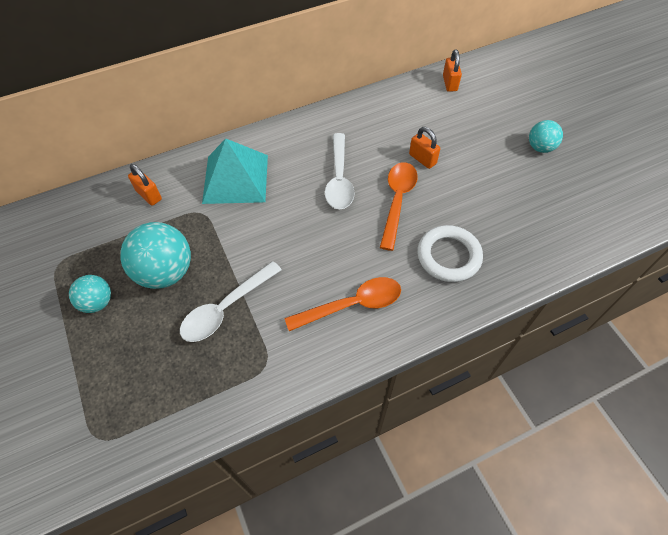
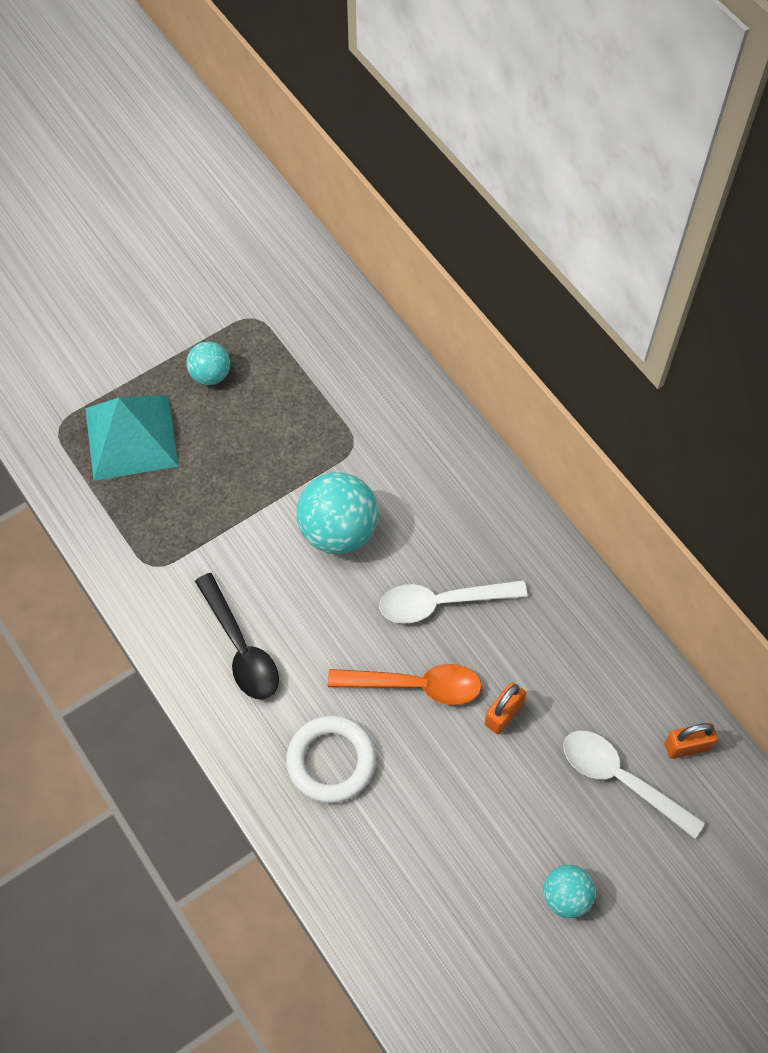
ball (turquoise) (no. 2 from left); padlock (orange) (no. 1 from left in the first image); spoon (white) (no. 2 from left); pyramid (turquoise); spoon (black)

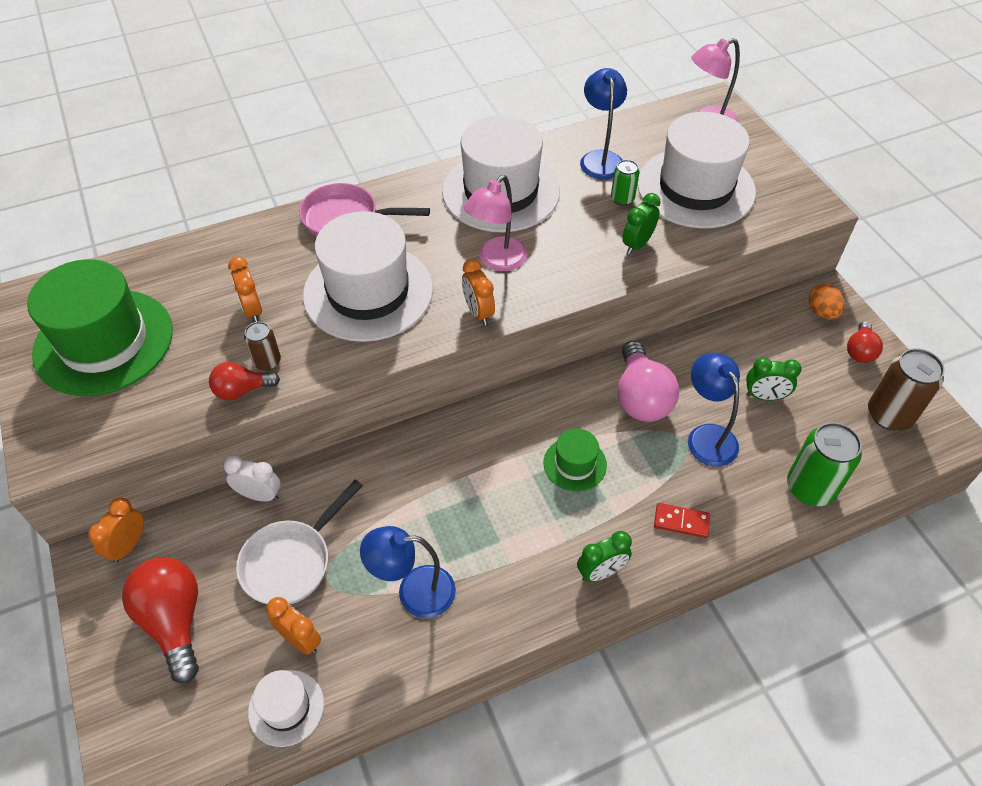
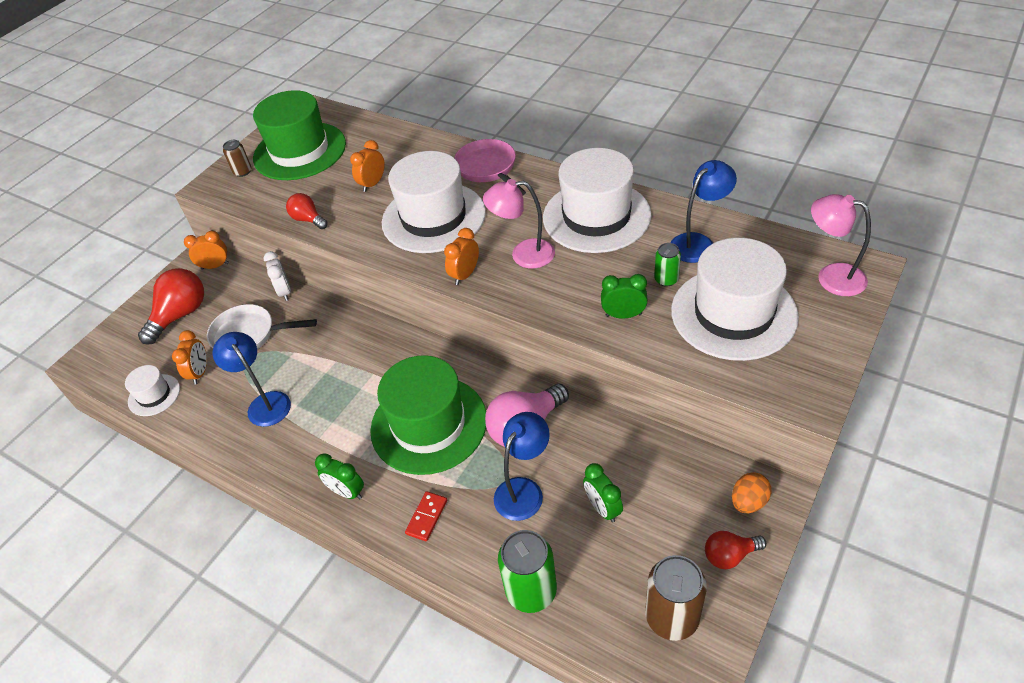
can (brown) (no. 1 from left); hat (green) (no. 2 from left); domino (red)

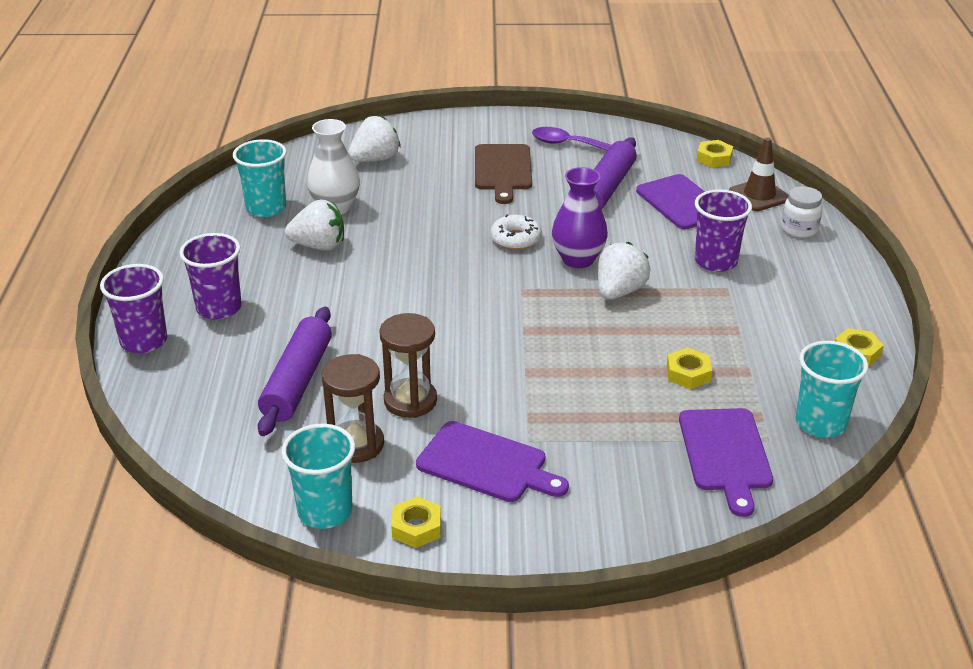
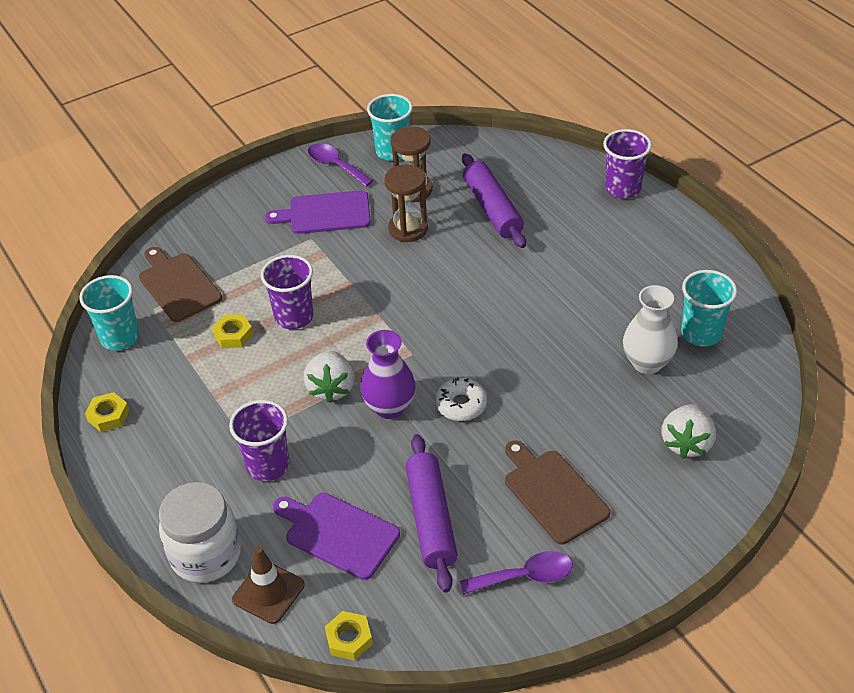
cup (purple) (no. 2 from left); strawberry (white) (no. 1 from left in the first image); spoon (purple) (no. 1 from left); cutting board (brown) (no. 1 from left); jar (white)

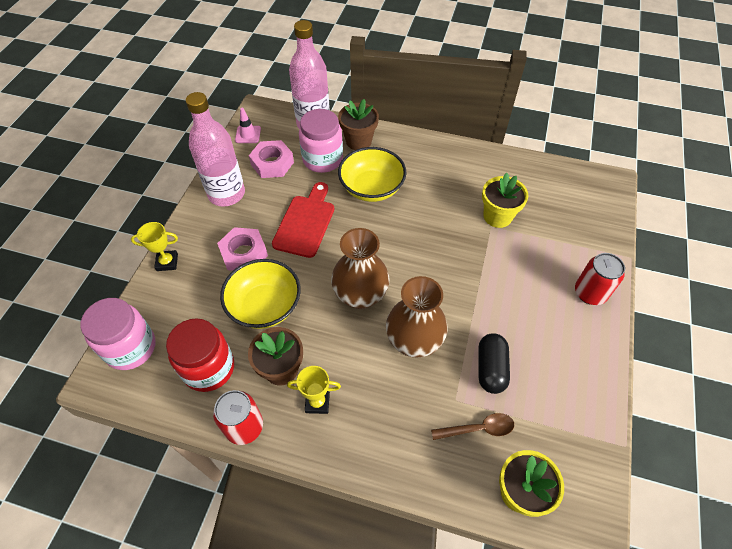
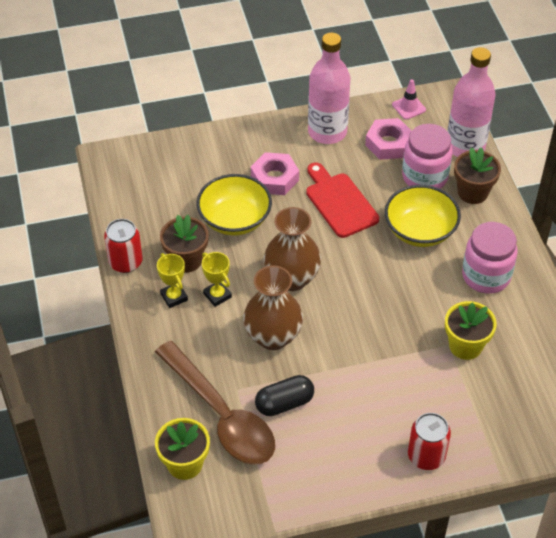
jar (pink) (no. 2 from left); trophy (yellow) (no. 2 from left); jar (red); cutting board (red); spoon (brown)

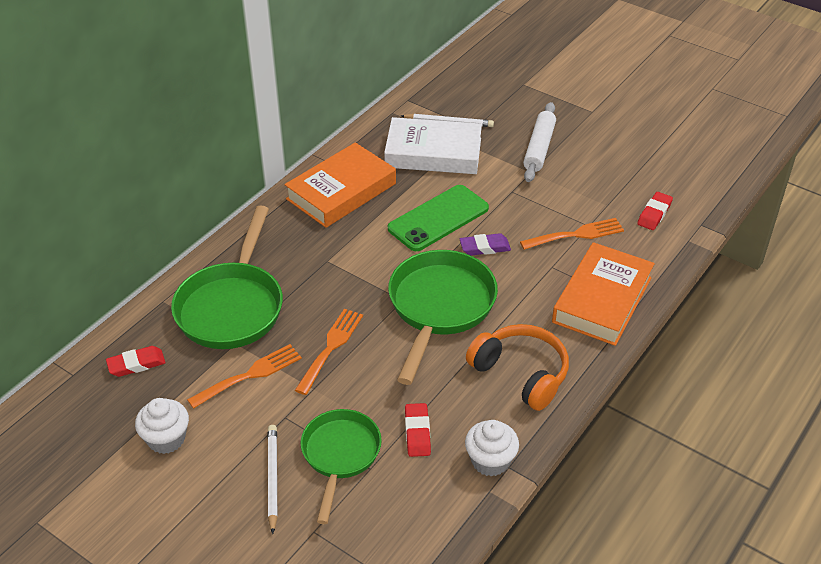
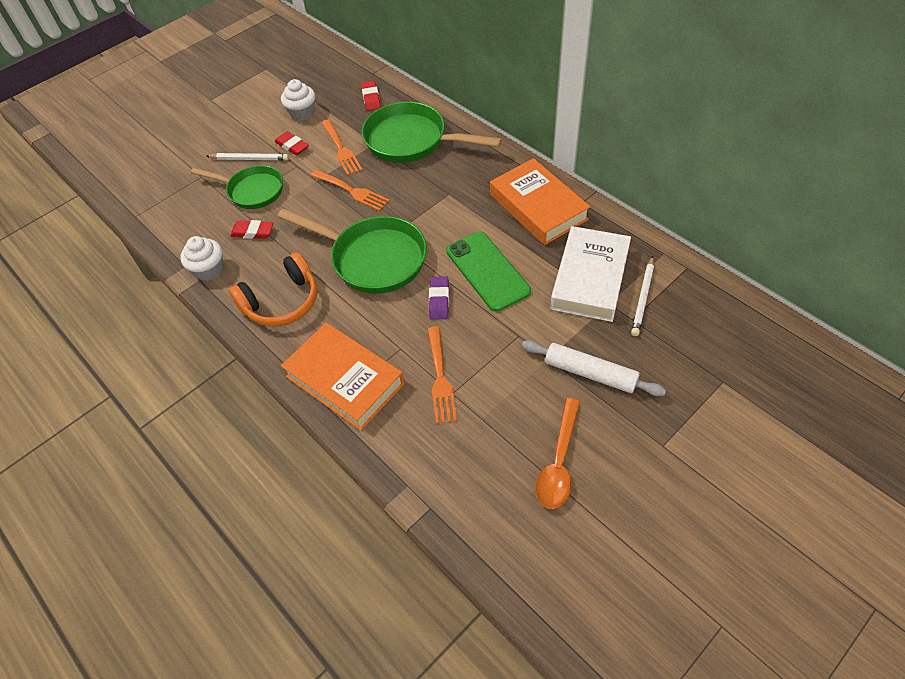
eraser (red) (no. 2 from left); spoon (orange)

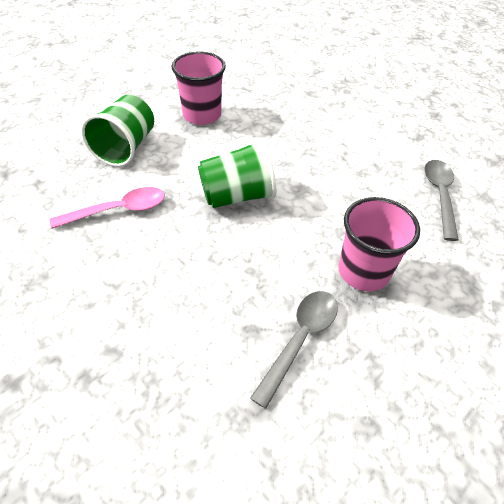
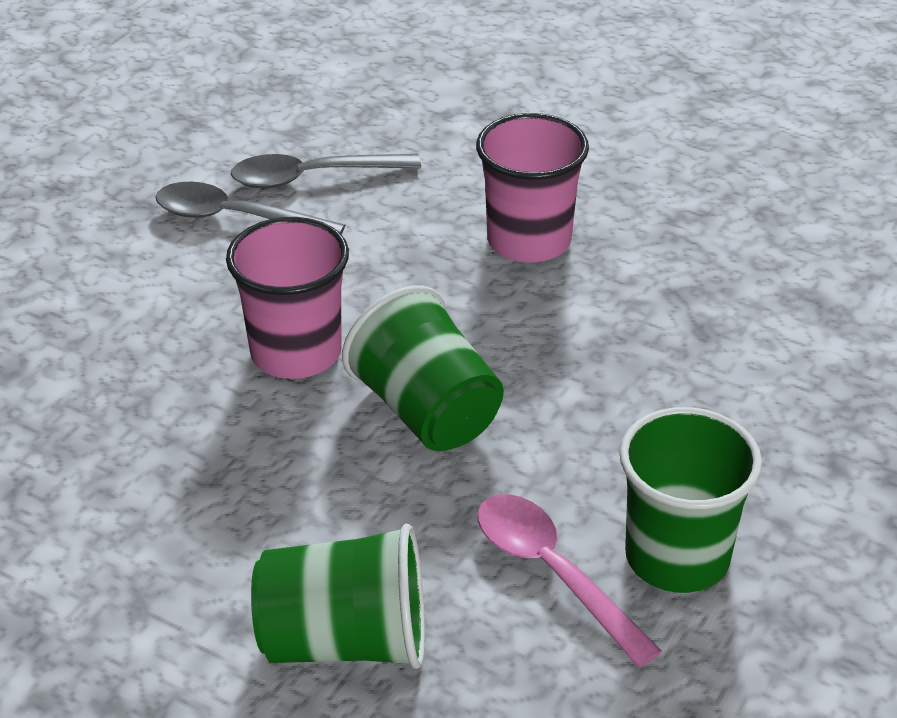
cup (pink) (no. 1 from left); spoon (grey) (no. 1 from left); cup (green) (no. 3 from left)

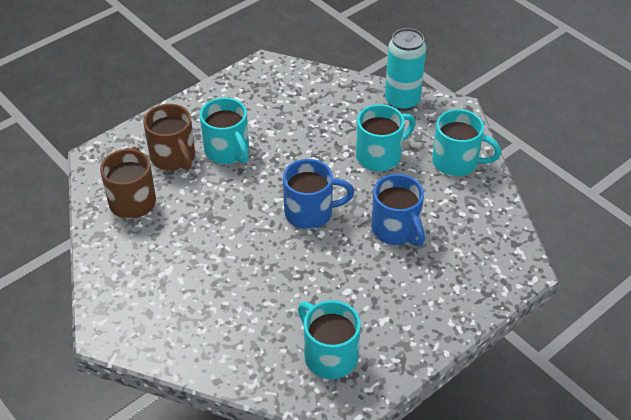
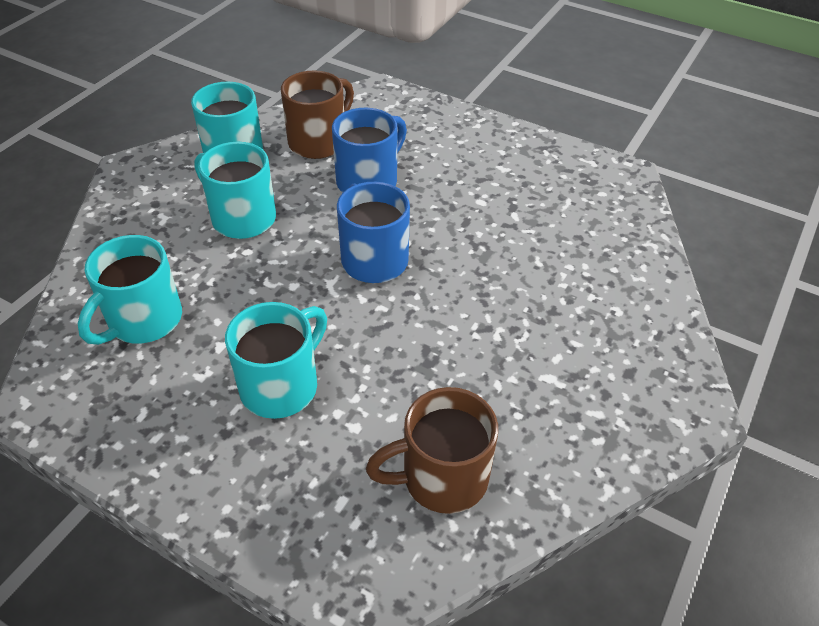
mug (brown) (no. 1 from left); mug (turquoise) (no. 1 from left); can (turquoise)

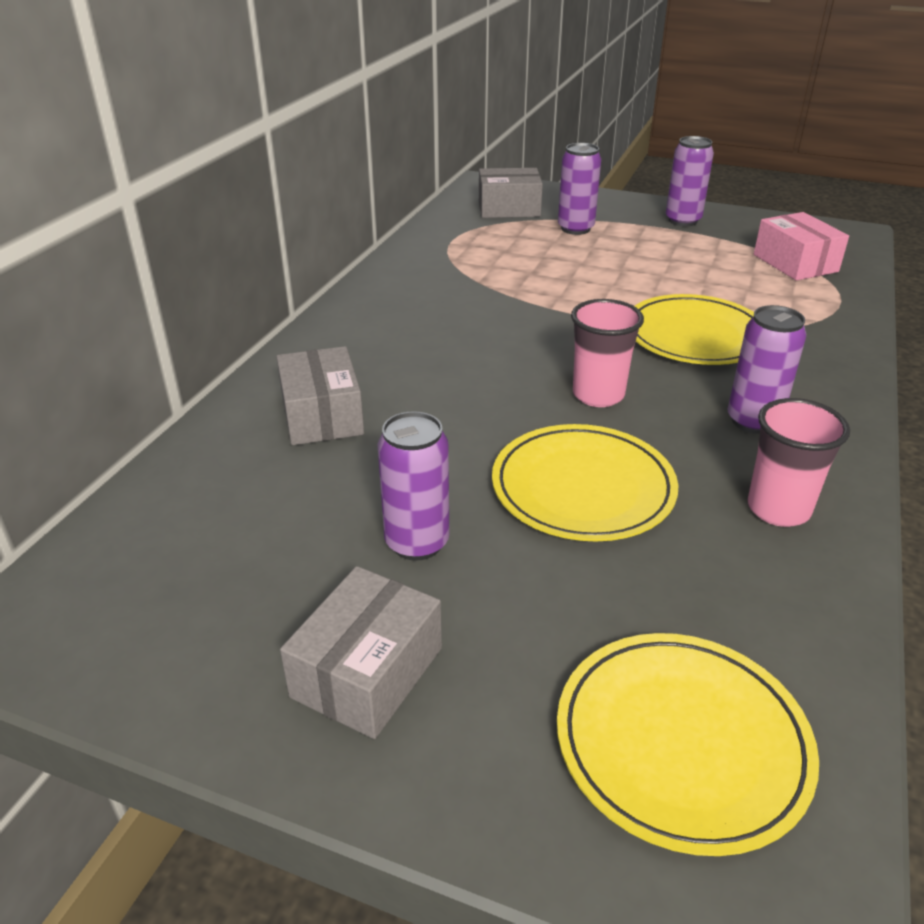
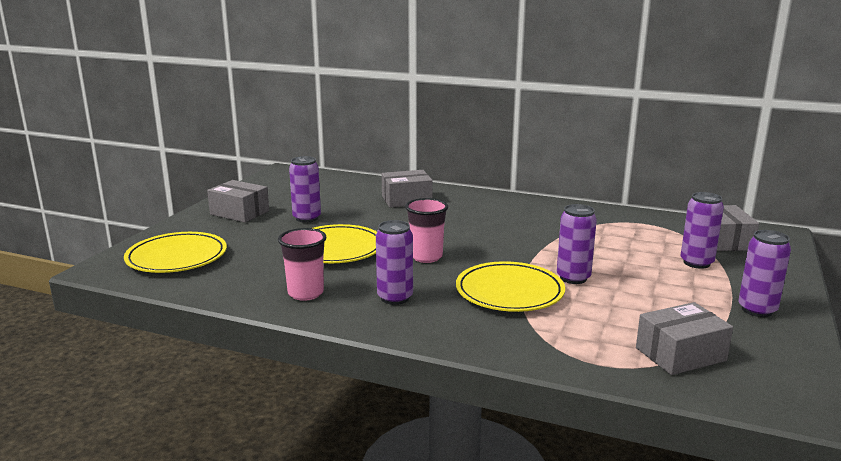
box (grey) (no. 3 from left); can (purple) (no. 3 from left)

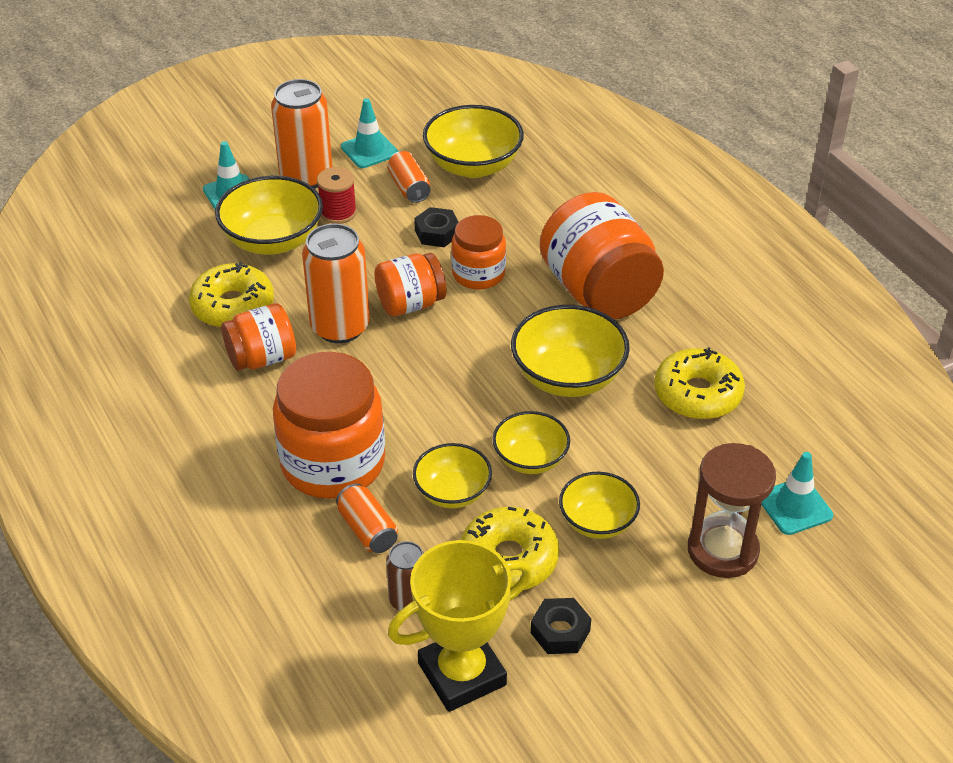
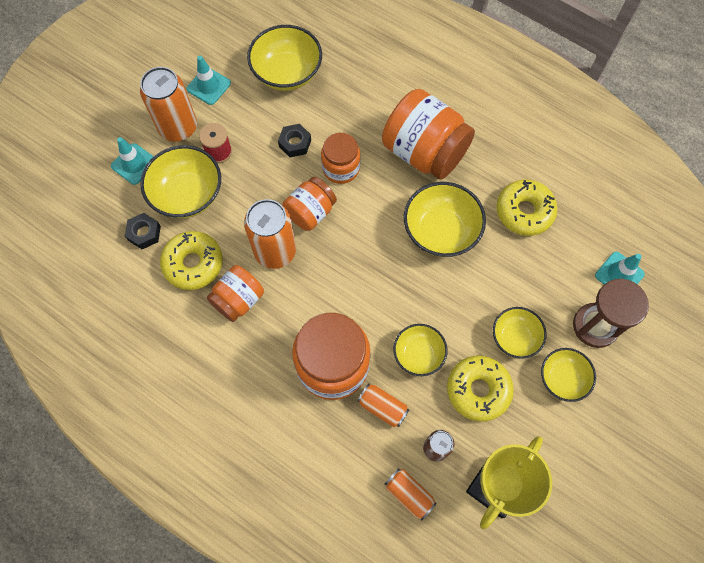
can (orange) (no. 4 from left); bowl (yellow) (no. 6 from left); nut (black) (no. 1 from left)

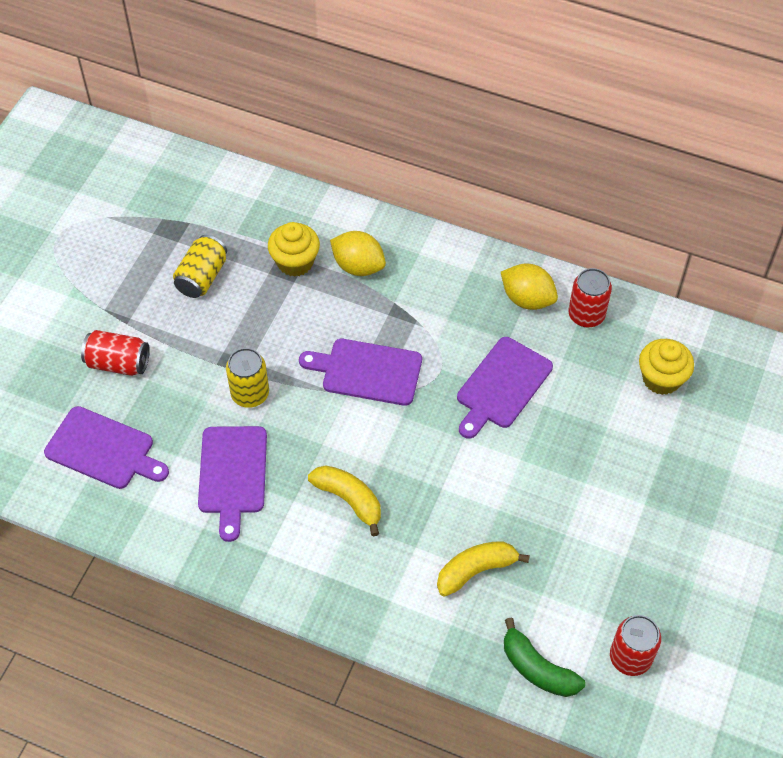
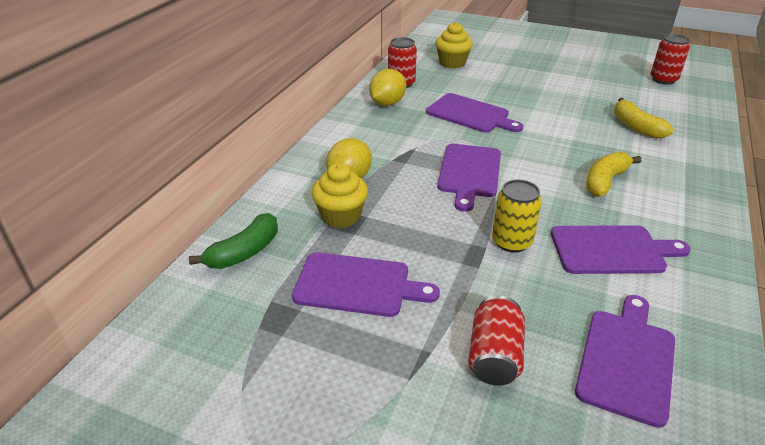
cutting board (purple) (no. 1 from left); banana (green)

